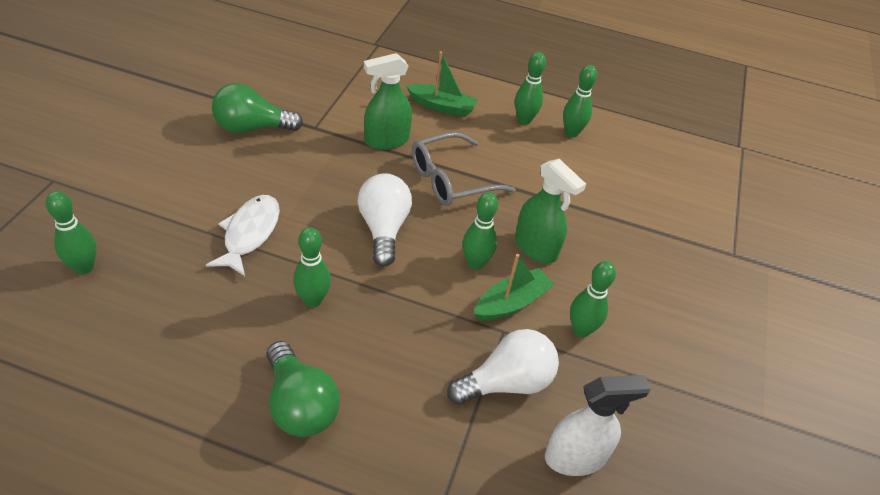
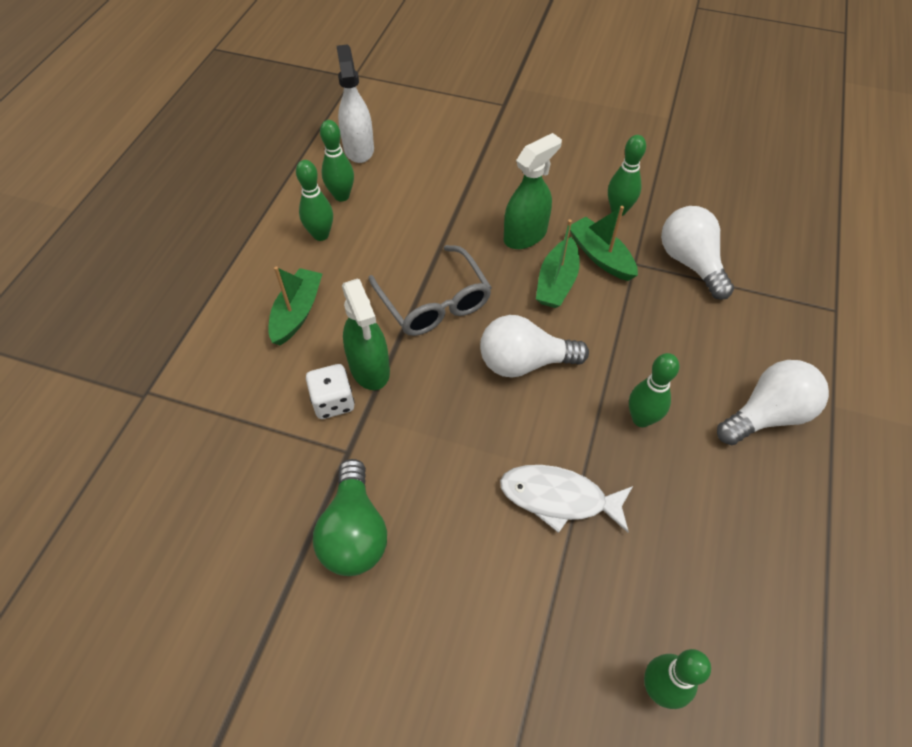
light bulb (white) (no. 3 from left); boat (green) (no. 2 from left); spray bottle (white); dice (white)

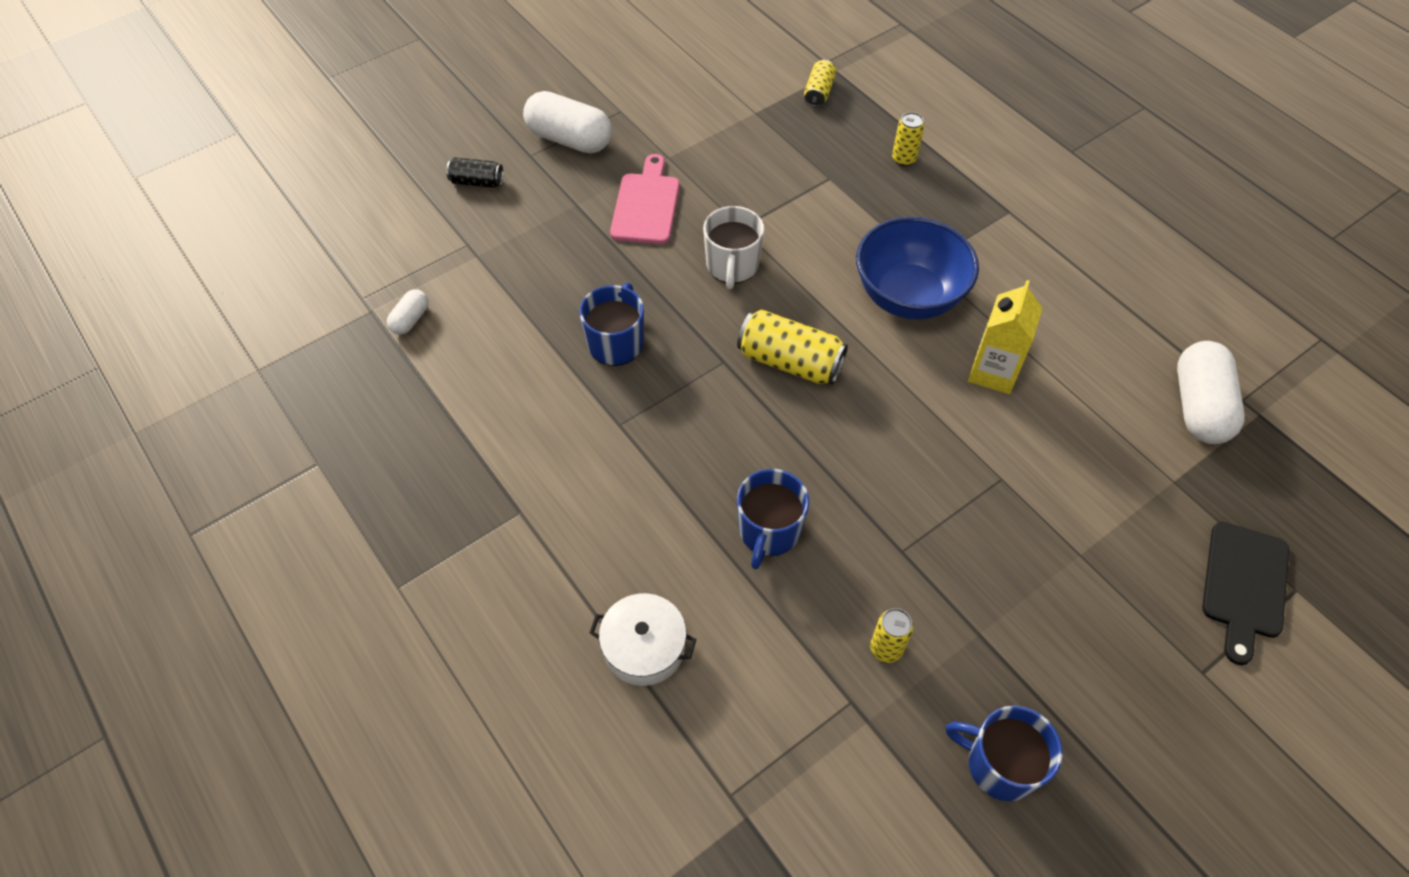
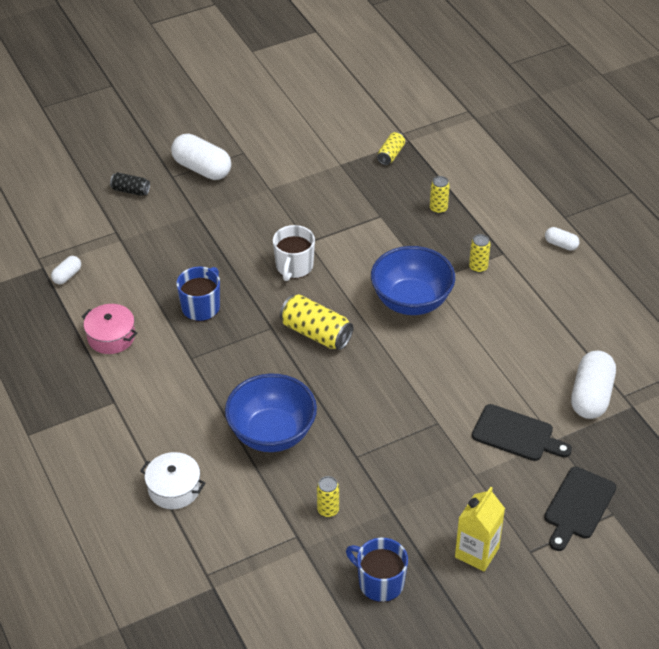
cutting board (pink); bowl (blue) (no. 1 from left); carton (yellow); pot (pink); can (yellow) (no. 5 from left); cutting board (black) (no. 1 from left); capsule (white) (no. 3 from left)

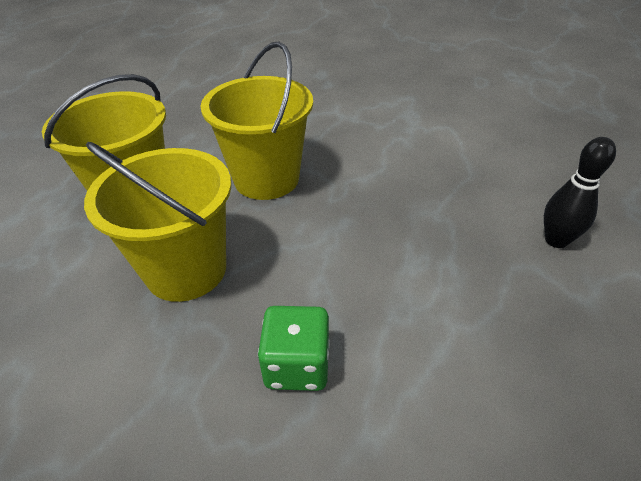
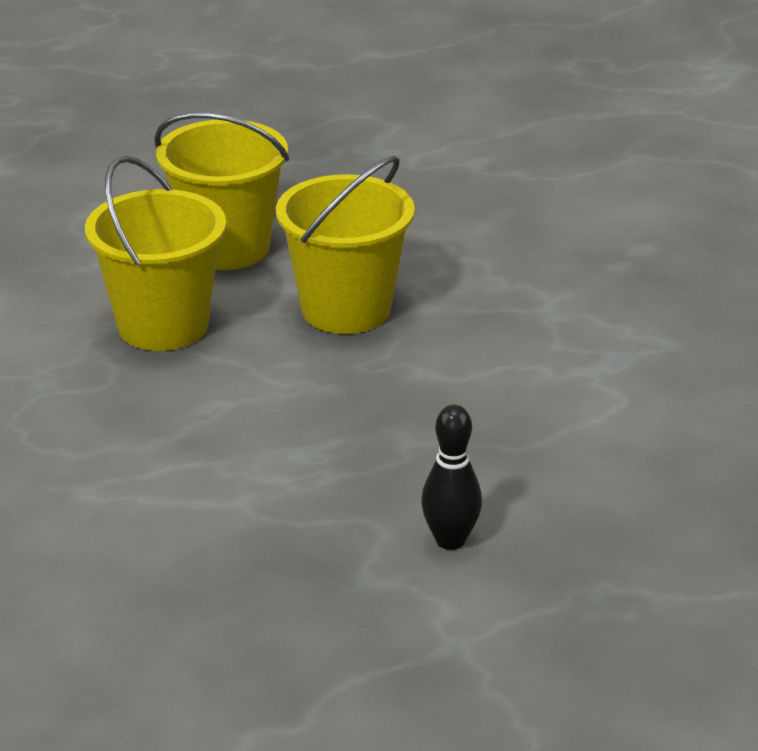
dice (green)

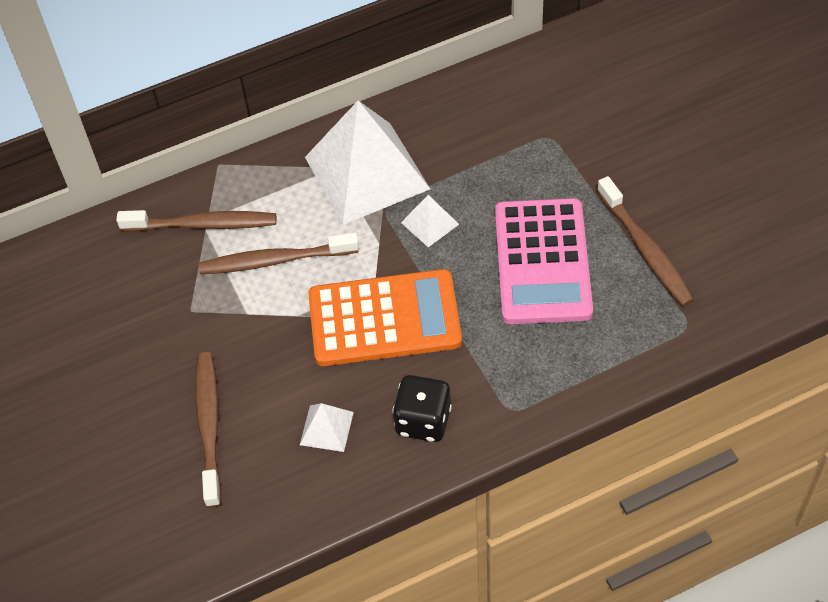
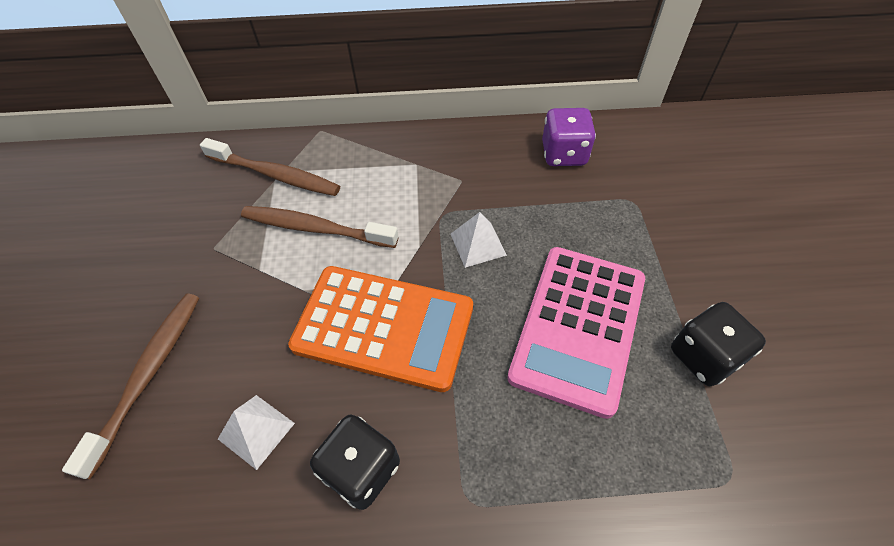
pyramid (white) (no. 2 from left in the first image); dice (black) (no. 2 from left); dice (purple)

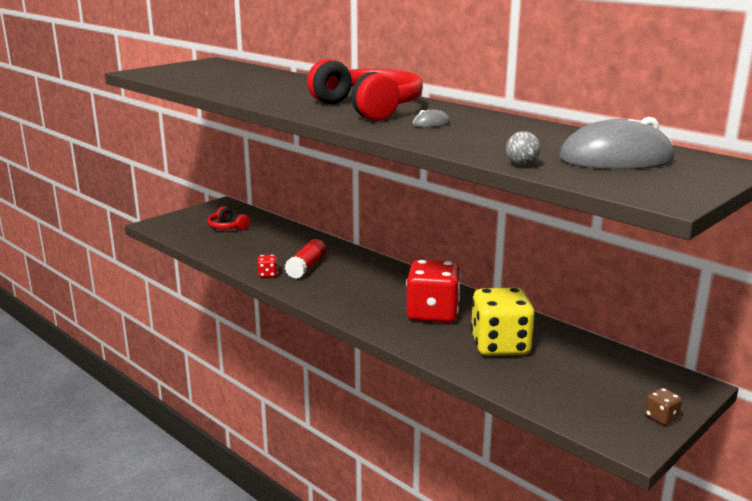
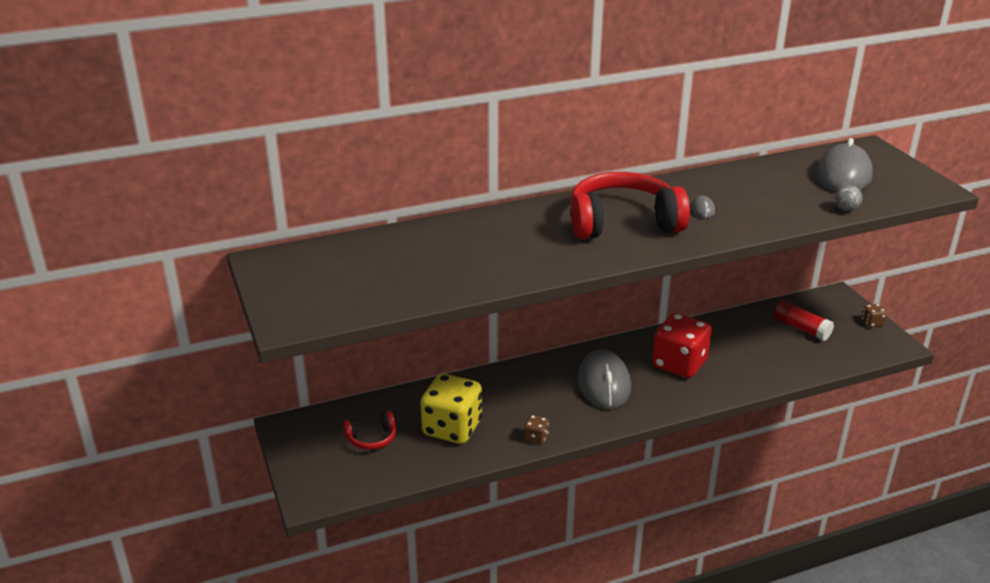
dice (brown) (no. 1 from left); glue stick (red); dice (yellow); mouse (grey) (no. 1 from left)

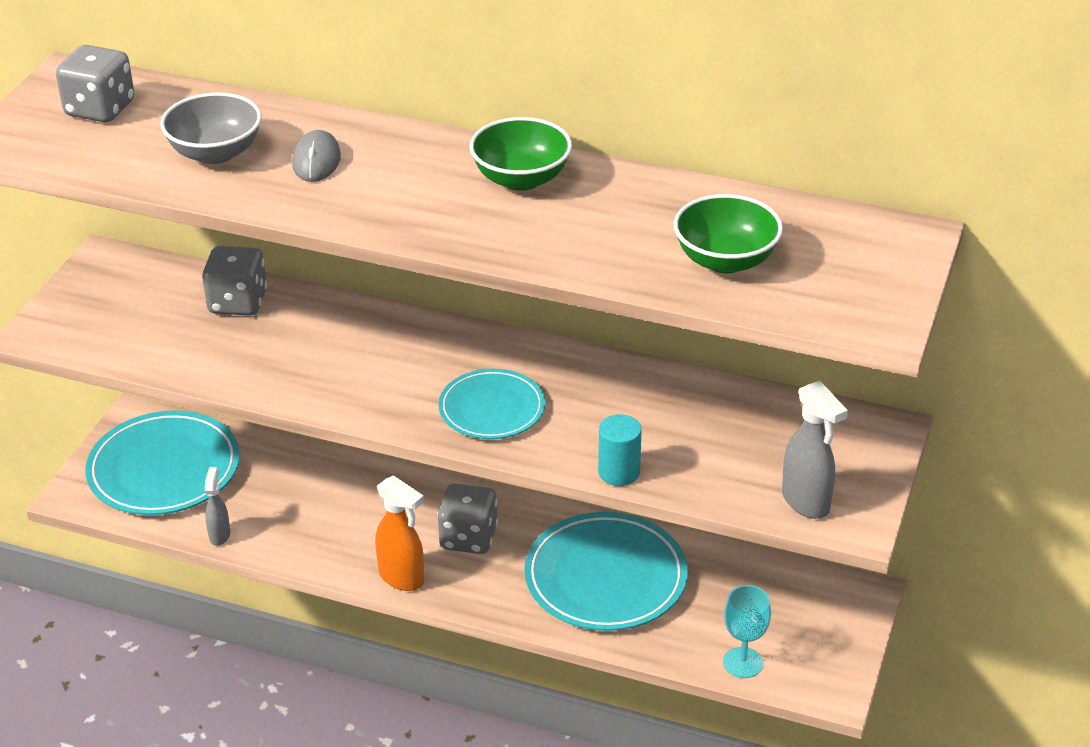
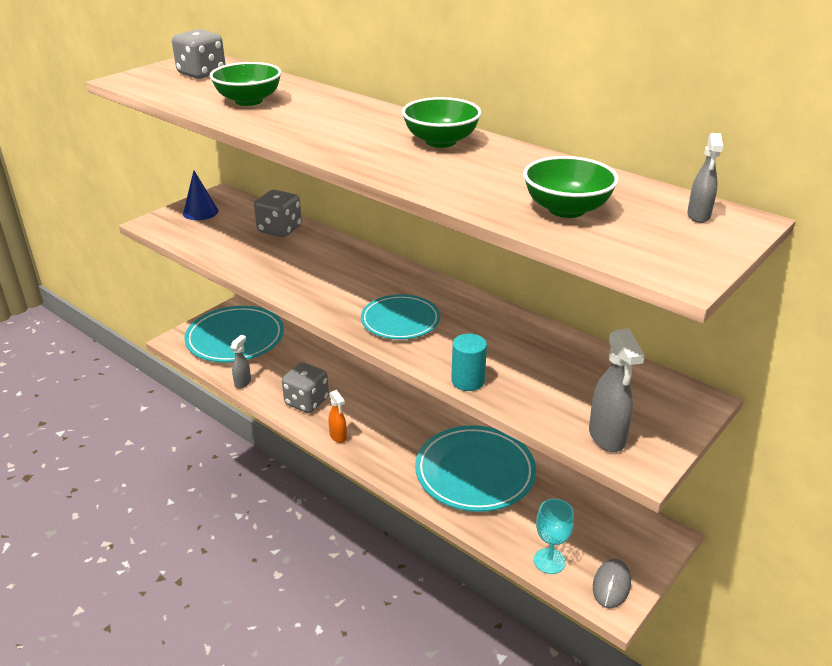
bowl (green) (no. 1 from left); mouse (grey); spray bottle (orange); dice (grey) (no. 3 from left); cone (blue); spray bottle (grey) (no. 3 from left)

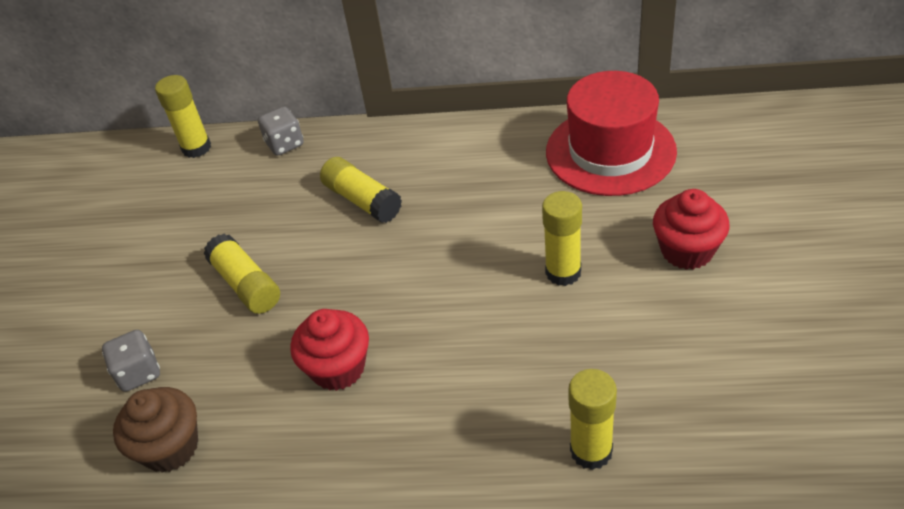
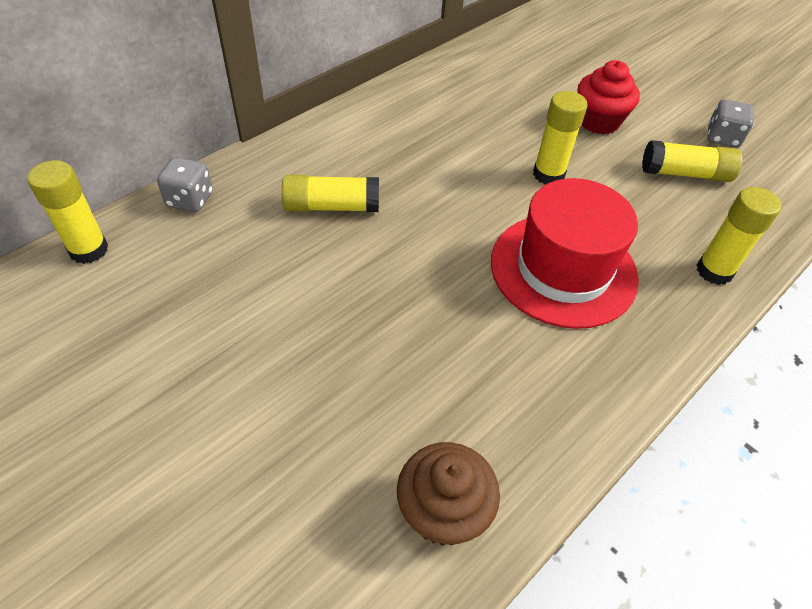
dice (grey) (no. 2 from left); glue stick (yellow) (no. 4 from left); cupcake (red) (no. 1 from left in the first image); hat (red)

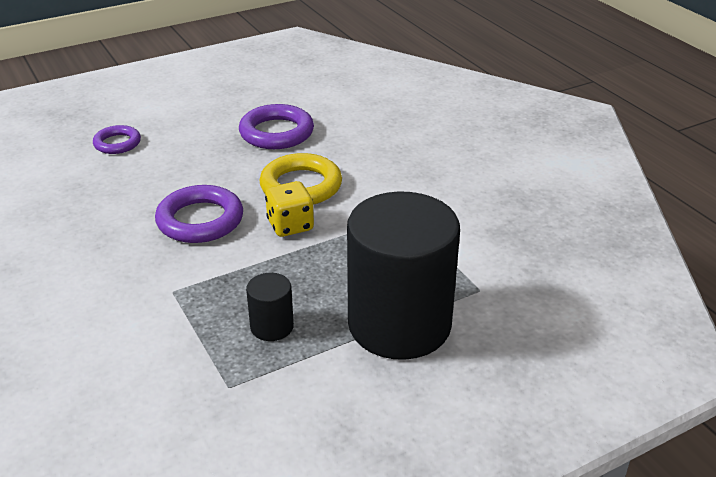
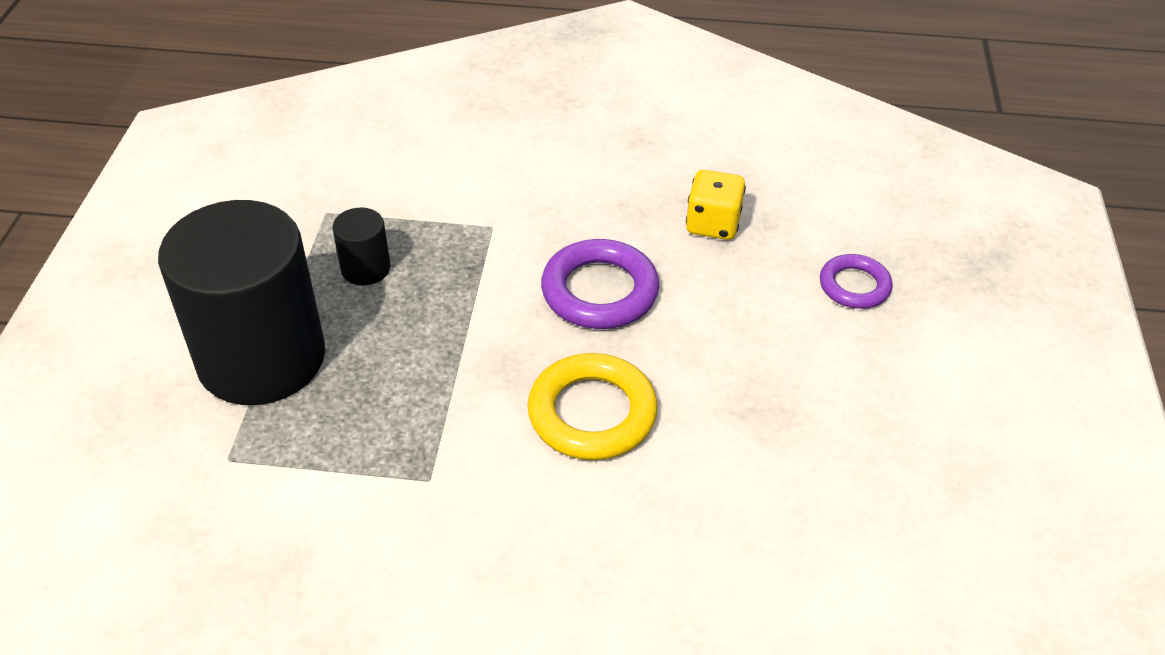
ring (purple) (no. 3 from left in the first image); dice (yellow)

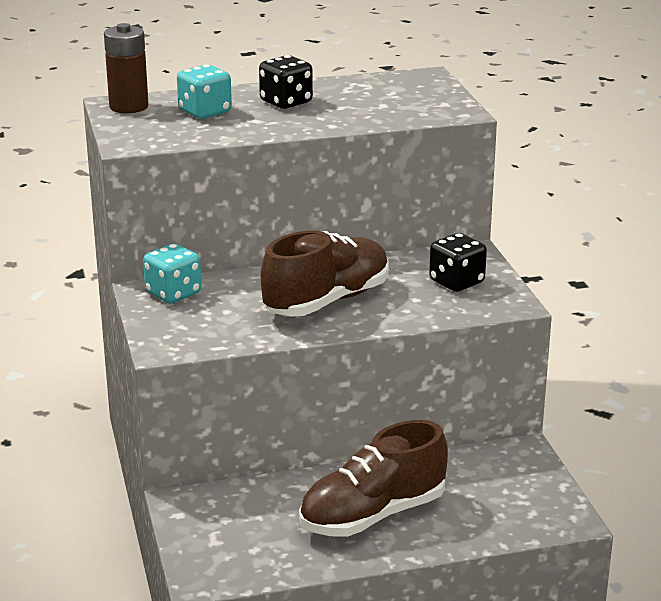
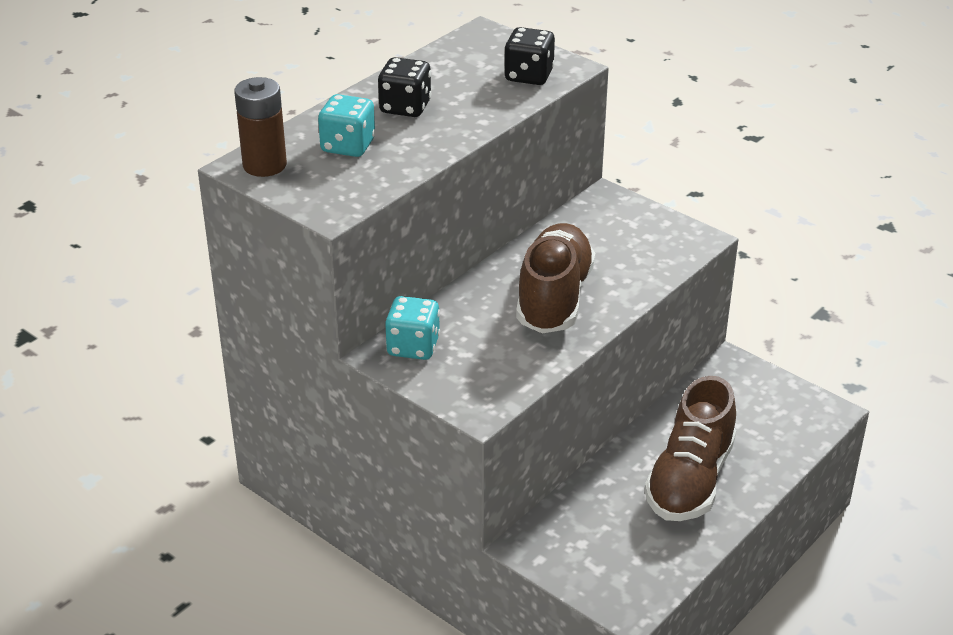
dice (black) (no. 2 from left)

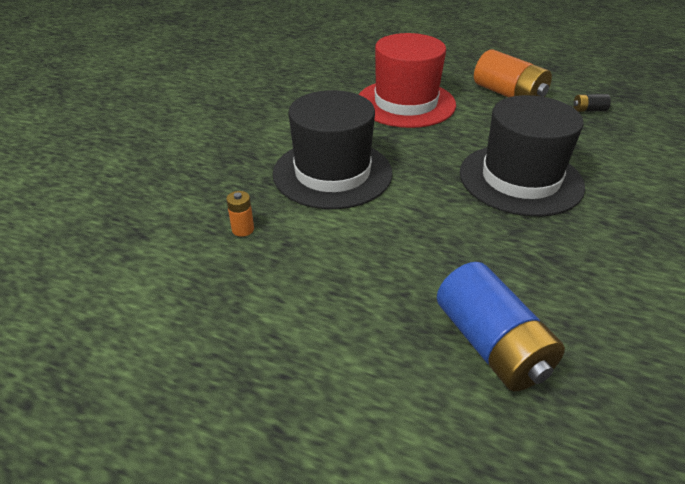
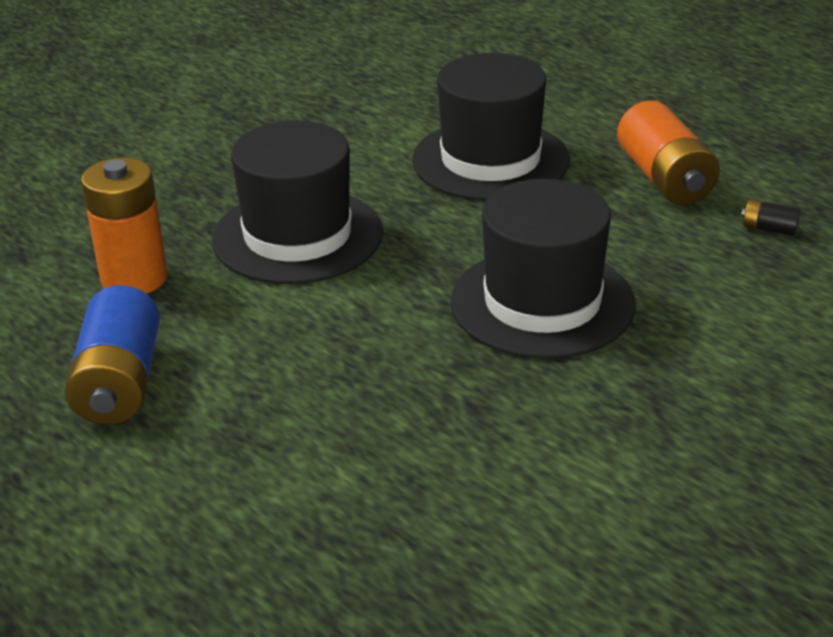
battery (orange) (no. 1 from left); hat (black) (no. 2 from left); battery (blue)

